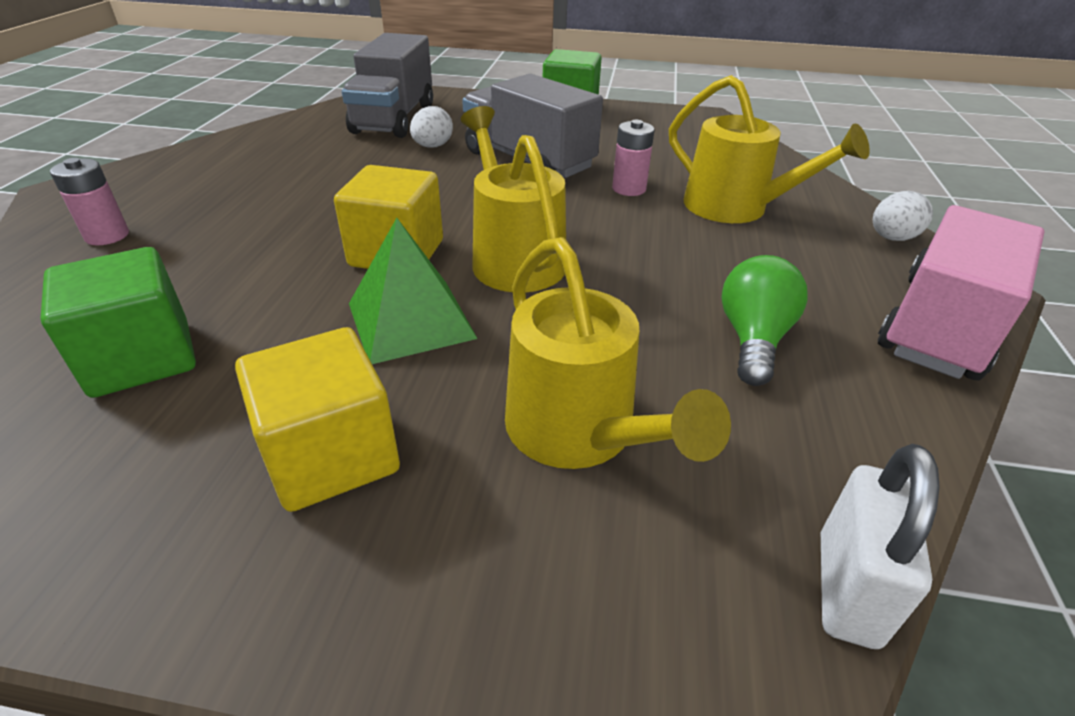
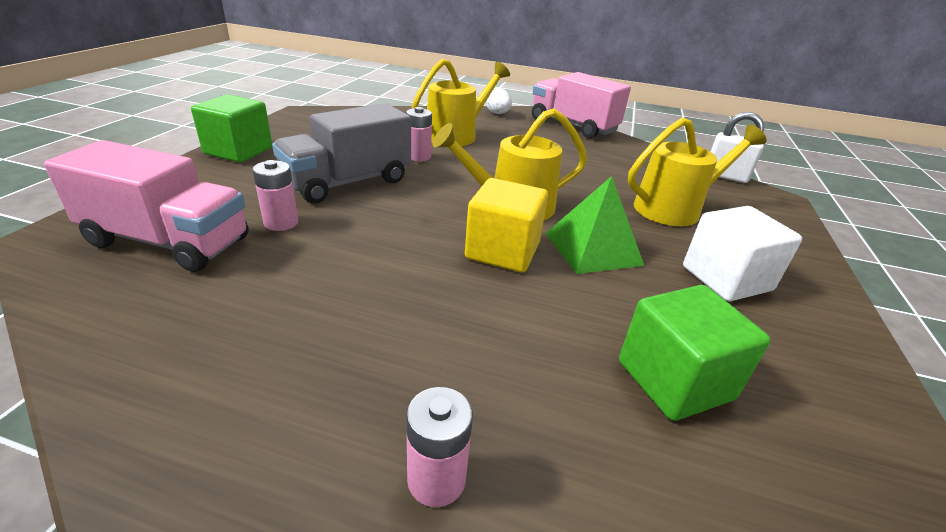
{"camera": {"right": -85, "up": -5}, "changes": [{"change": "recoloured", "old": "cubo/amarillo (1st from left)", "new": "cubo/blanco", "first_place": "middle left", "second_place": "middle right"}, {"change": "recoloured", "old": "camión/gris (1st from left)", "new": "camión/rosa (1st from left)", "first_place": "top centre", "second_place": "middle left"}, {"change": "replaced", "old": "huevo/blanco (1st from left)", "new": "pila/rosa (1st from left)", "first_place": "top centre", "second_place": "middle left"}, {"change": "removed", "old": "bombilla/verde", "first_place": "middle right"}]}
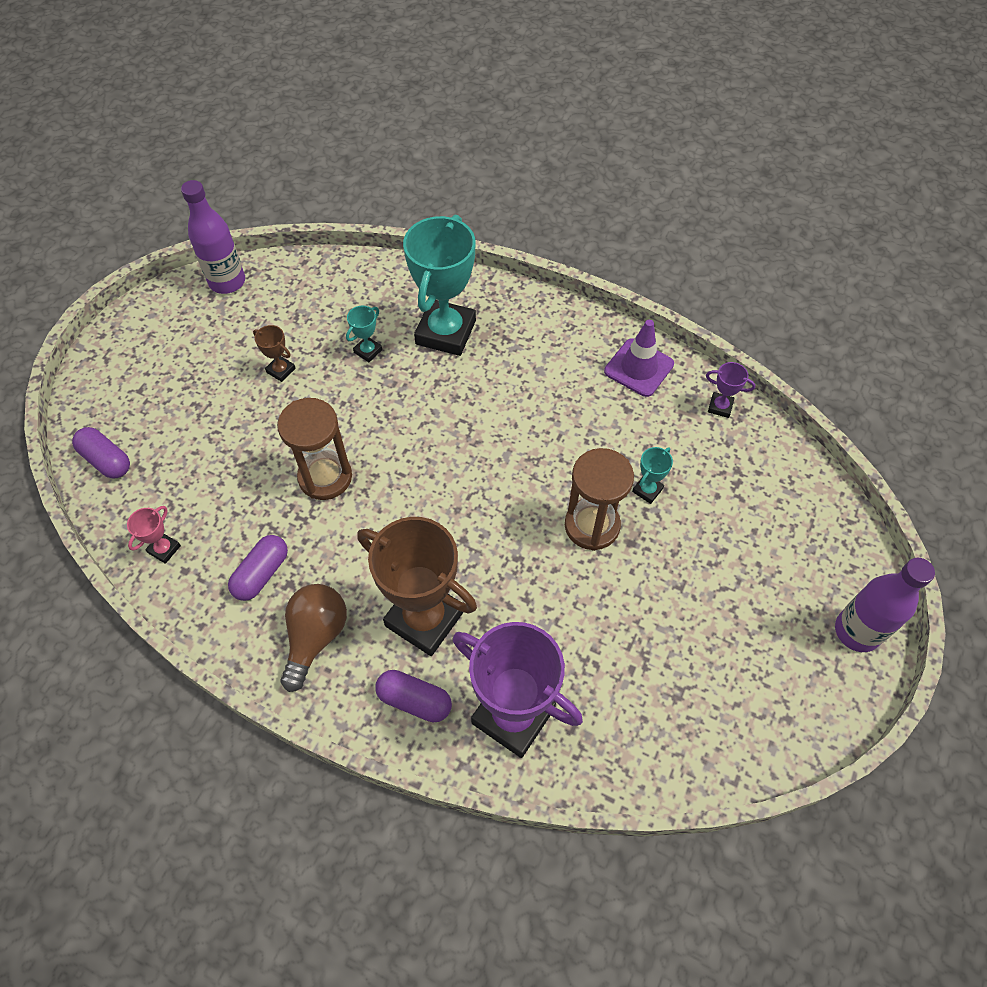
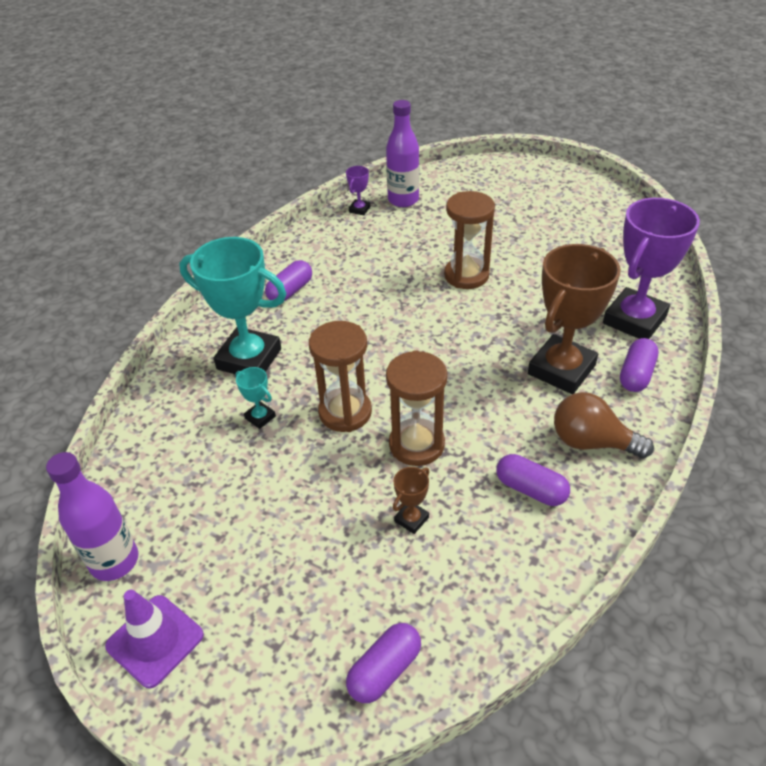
{"camera": {"right": -85, "up": -15}, "changes": [{"change": "removed", "old": "trofeo/rosa", "first_place": "middle left"}, {"change": "moved", "old": "trofeo/marrón (1st from left)", "first_place": "middle left", "second_place": "centre"}, {"change": "moved", "old": "cono de tráfico/morado", "first_place": "centre", "second_place": "bottom left"}, {"change": "removed", "old": "trofeo/turquesa (3rd from left)", "first_place": "centre"}, {"change": "moved", "old": "botella/morado (2nd from left)", "first_place": "middle right", "second_place": "top centre"}, {"change": "added", "new": "cápsula/morado (1st from left)", "second_place": "centre"}, {"change": "added", "new": "reloj de arena/marrón (1st from left)", "second_place": "centre"}]}
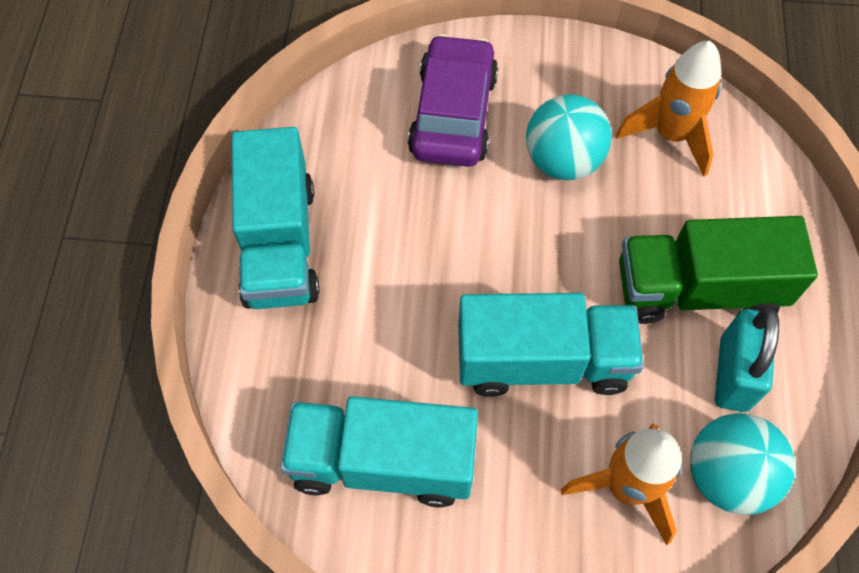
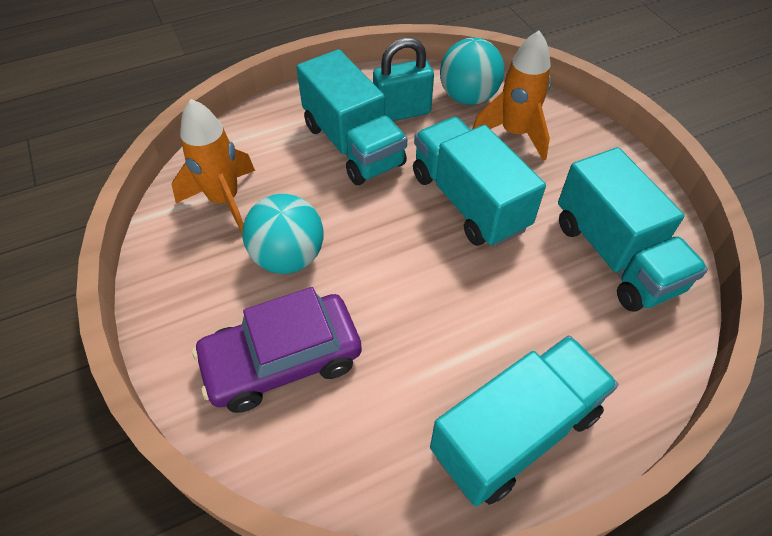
{"camera": {"right": -120, "up": -10}, "changes": [{"change": "recoloured", "old": "camión/verde", "new": "camión/turquesa (1st from left)", "first_place": "middle right", "second_place": "top centre"}]}
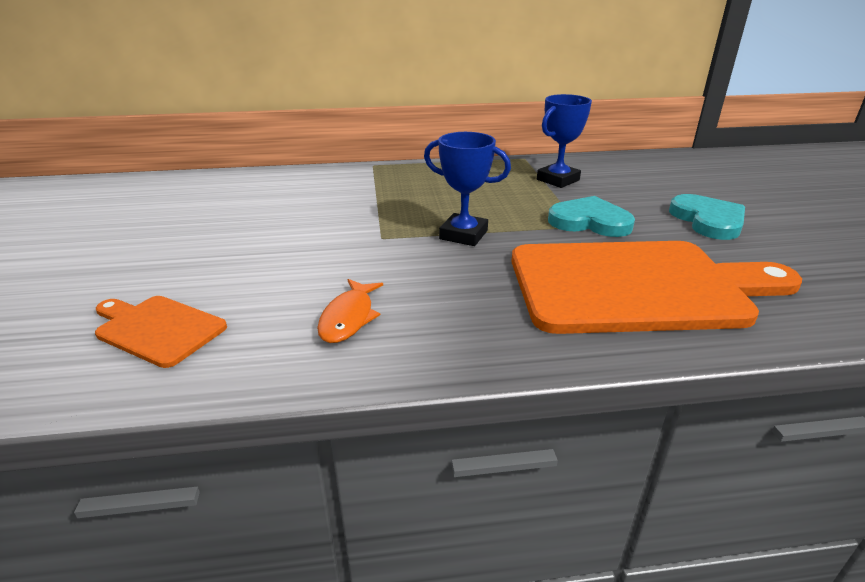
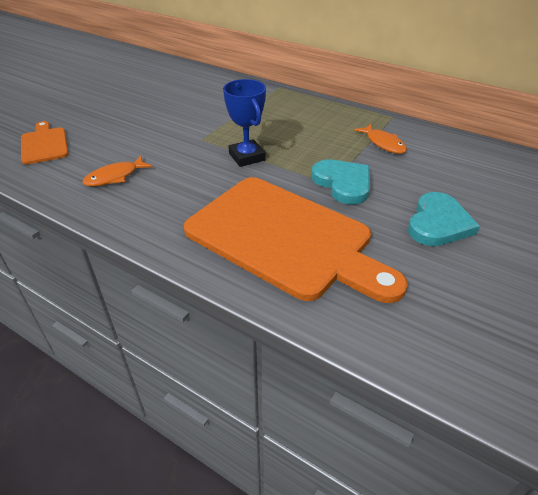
{"camera": {"right": 40, "up": 10}, "changes": [{"change": "replaced", "old": "trofeo/azul (2nd from left)", "new": "pez/naranja (2nd from left)", "first_place": "top centre", "second_place": "top right"}]}
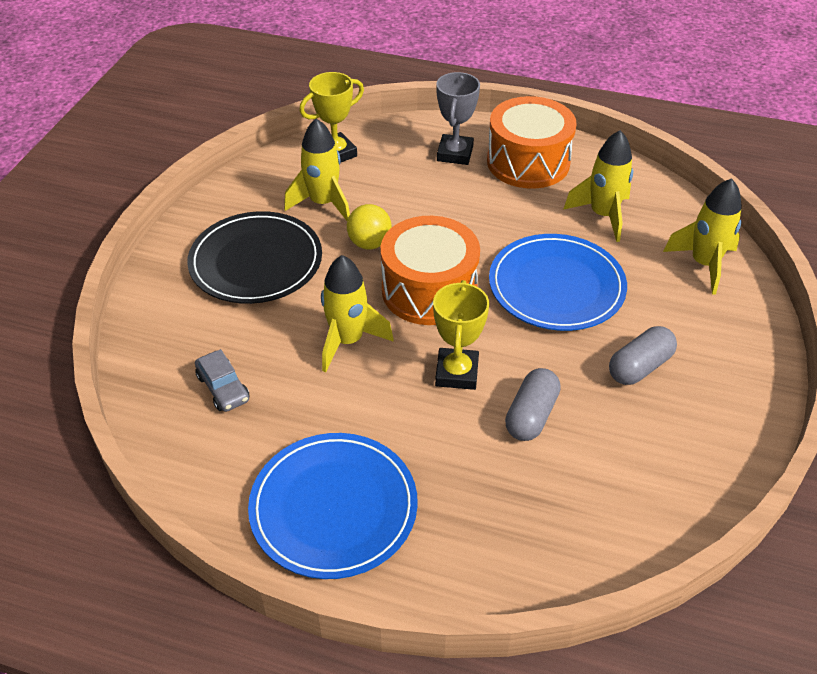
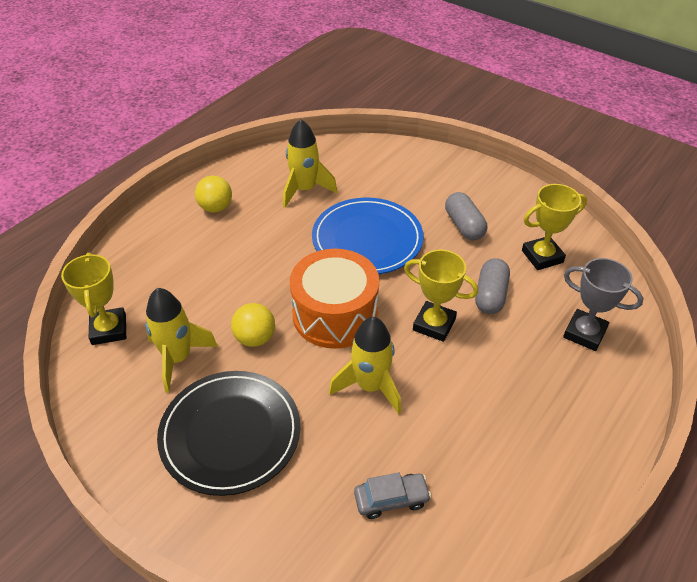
{"camera": {"right": -70, "up": 0}, "changes": [{"change": "removed", "old": "plato/azul (1st from left)", "first_place": "bottom centre"}, {"change": "moved", "old": "trofeo/gris", "first_place": "top centre", "second_place": "middle right"}, {"change": "replaced", "old": "tambor/naranja (2nd from left)", "new": "pelota/amarillo (1st from left)", "first_place": "top centre", "second_place": "middle left"}, {"change": "turned", "old": "cápsula/gris (1st from left in the first image)", "first_place": "centre", "second_place": "middle right", "degrees": 60}, {"change": "removed", "old": "cohete/amarillo (4th from left)", "first_place": "middle right"}, {"change": "added", "new": "trofeo/amarillo (3rd from left)", "second_place": "middle right"}]}
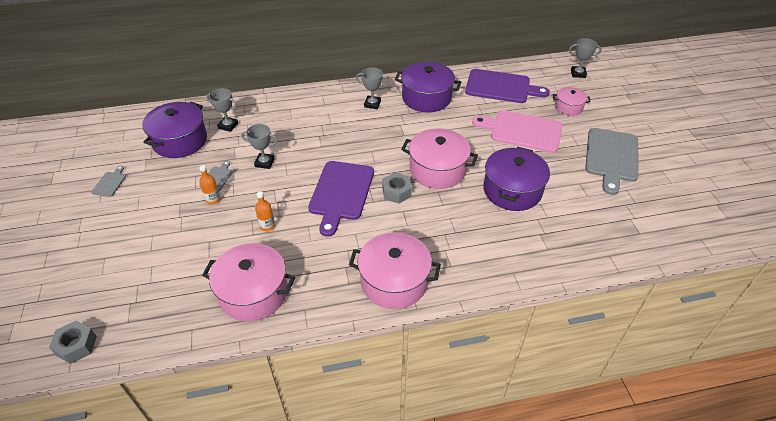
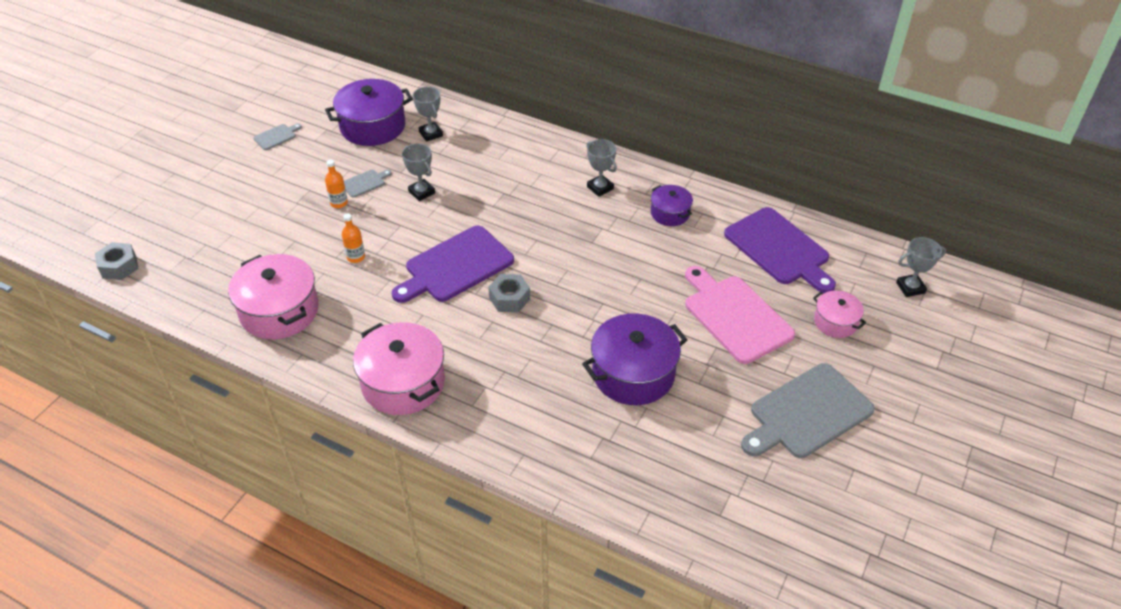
{"camera": {"right": 40, "up": 0}, "changes": [{"change": "resized", "old": "olla/morado (2nd from left in the first image)", "first_place": "top centre", "second_place": "centre", "factor": 0.55}, {"change": "removed", "old": "olla/rosa (3rd from left)", "first_place": "centre"}, {"change": "turned", "old": "trofeo/gris (4th from left)", "first_place": "top right", "second_place": "middle right", "degrees": -60}]}
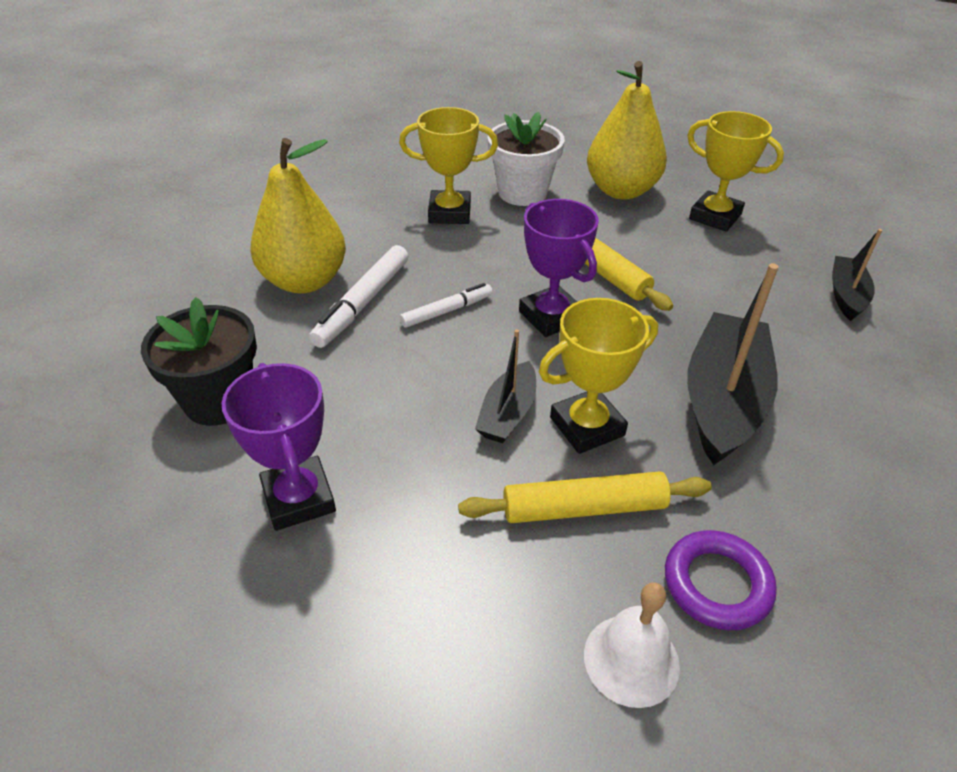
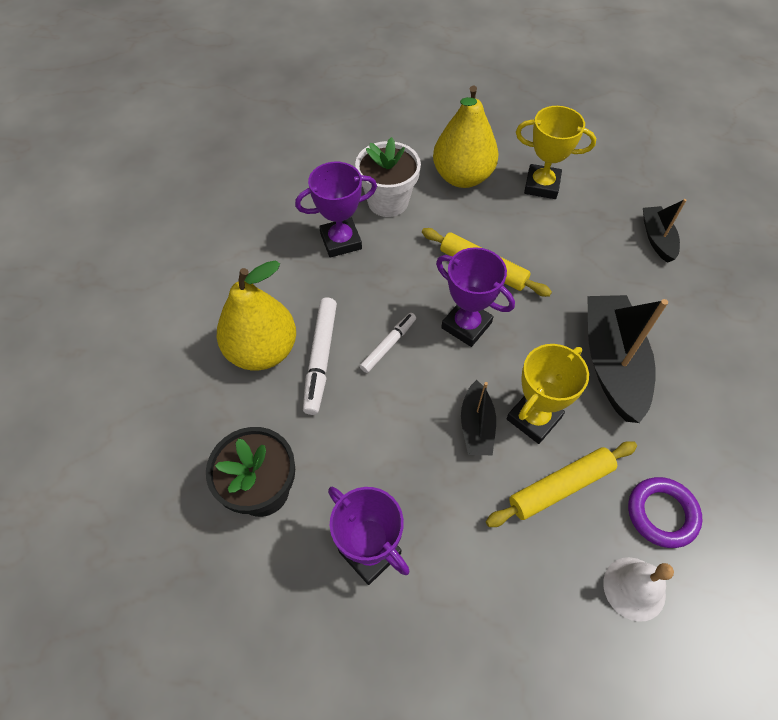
{"camera": {"right": -20, "up": 15}, "changes": [{"change": "recoloured", "old": "trofeo/amarillo (1st from left)", "new": "trofeo/morado (1st from left)", "first_place": "top centre", "second_place": "top centre"}]}
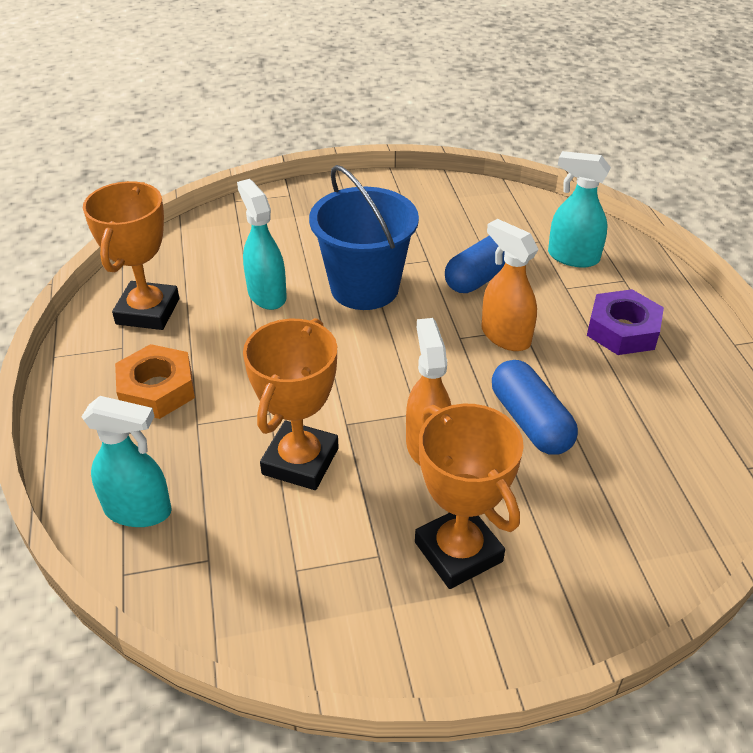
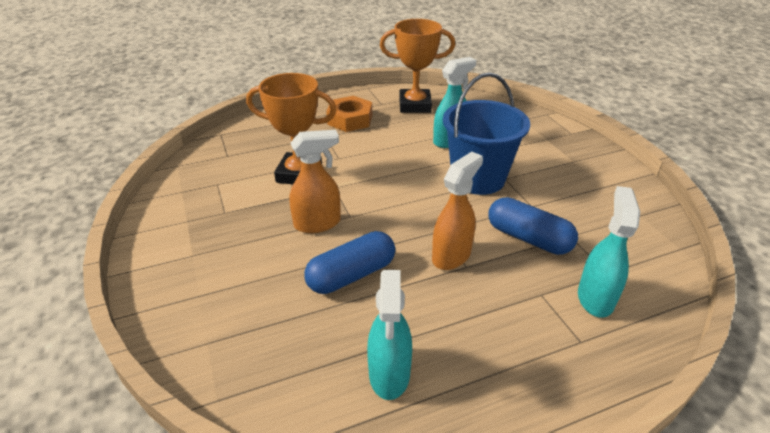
{"camera": {"right": 80, "up": -5}, "changes": [{"change": "moved", "old": "pulverizador/turquesa (1st from left)", "first_place": "middle left", "second_place": "bottom centre"}, {"change": "removed", "old": "trofeo/naranja (3rd from left)", "first_place": "centre"}, {"change": "removed", "old": "tuerca/morado", "first_place": "middle right"}]}
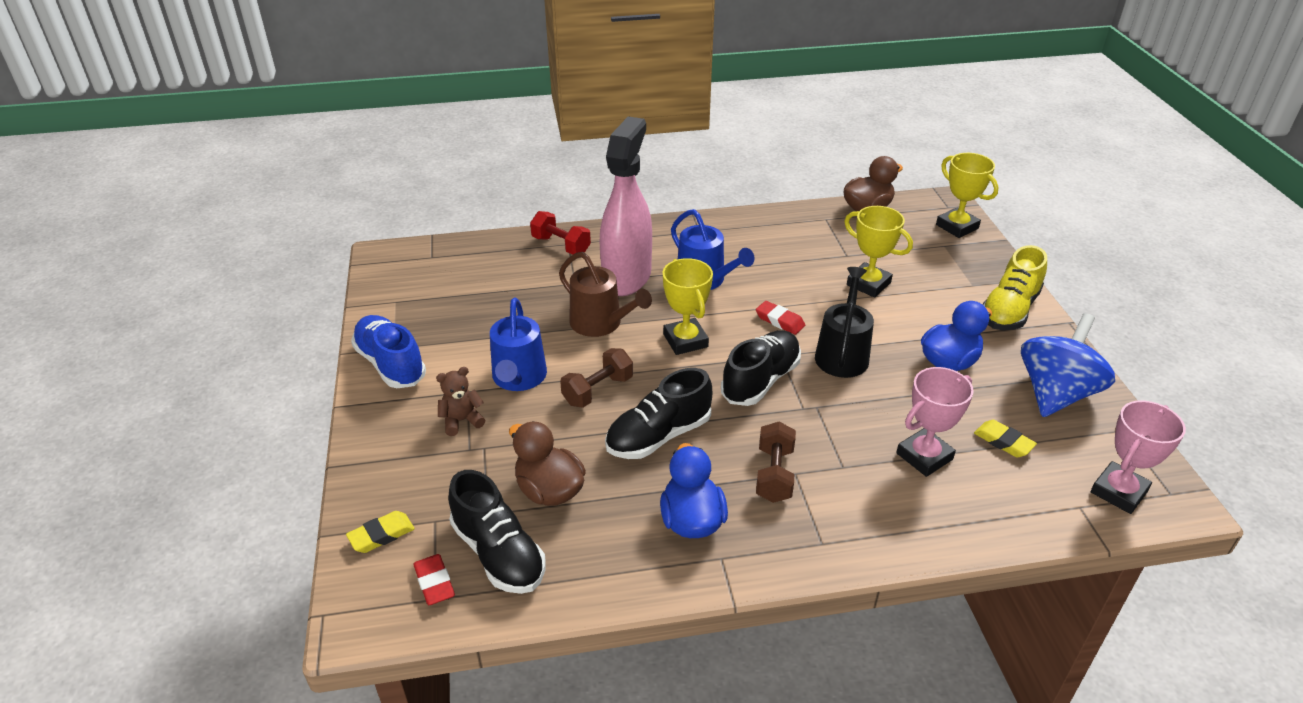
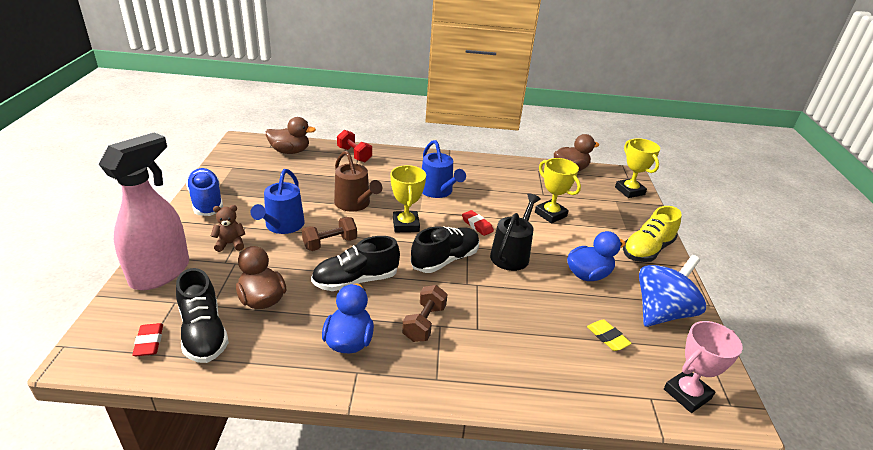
{"camera": {"right": 10, "up": -5}, "changes": [{"change": "removed", "old": "goma de borrar/amarillo (1st from left)", "first_place": "bottom left"}, {"change": "moved", "old": "pulverizador/rosa", "first_place": "top centre", "second_place": "middle left"}, {"change": "removed", "old": "trofeo/rosa (1st from left)", "first_place": "middle right"}, {"change": "added", "new": "pato/marrón (2nd from left)", "second_place": "top centre"}]}
